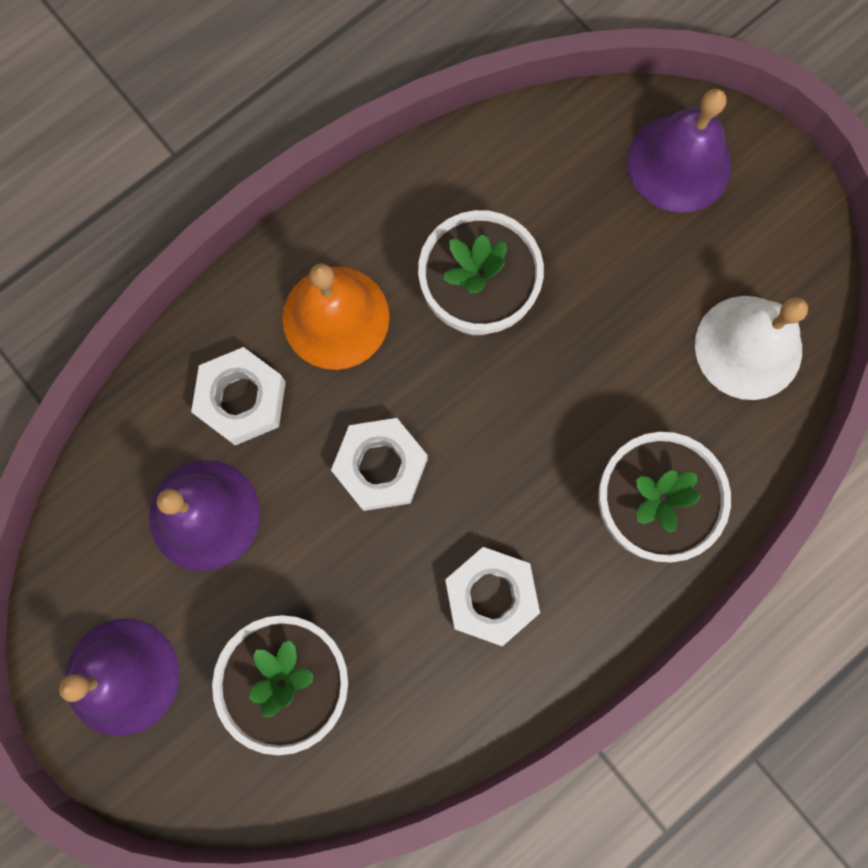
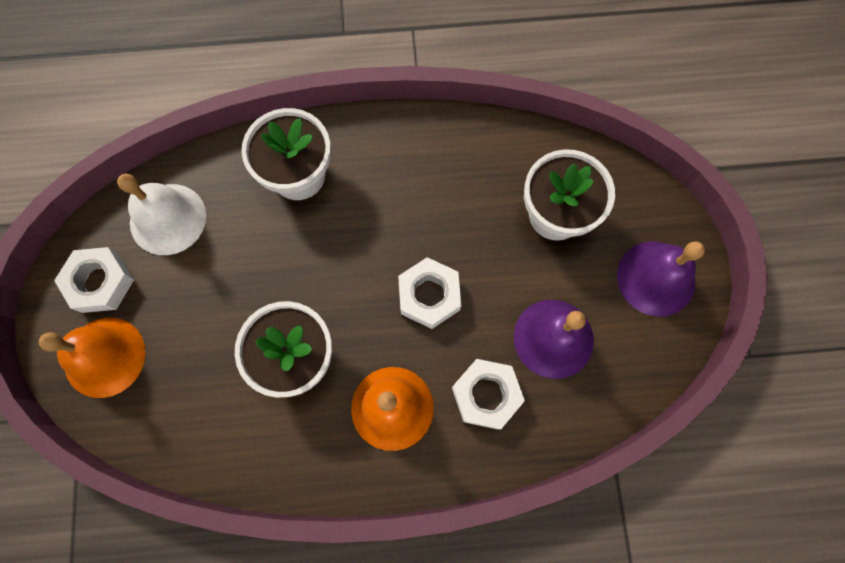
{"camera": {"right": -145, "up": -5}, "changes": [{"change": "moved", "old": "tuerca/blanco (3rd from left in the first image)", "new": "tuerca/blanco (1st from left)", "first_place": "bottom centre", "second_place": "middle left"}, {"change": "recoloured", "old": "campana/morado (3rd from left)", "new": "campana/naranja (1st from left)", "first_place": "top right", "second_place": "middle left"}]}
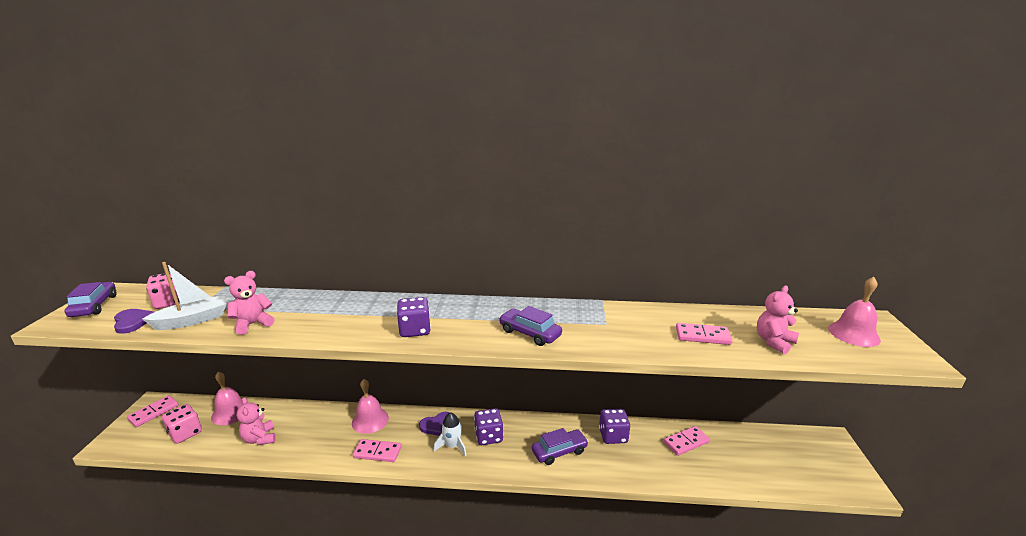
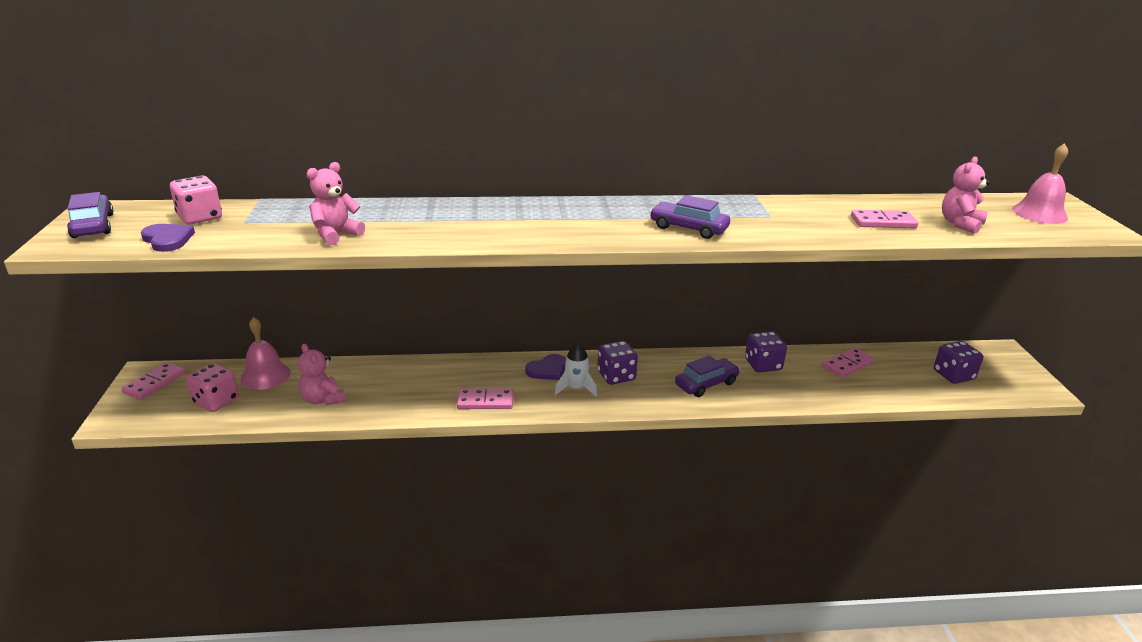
{"camera": {"right": -10, "up": 5}, "changes": [{"change": "removed", "old": "barco/blanco", "first_place": "middle left"}, {"change": "removed", "old": "campana/rosa (2nd from left)", "first_place": "bottom centre"}, {"change": "moved", "old": "dado/morado (1st from left in the first image)", "new": "dado/morado (3rd from left)", "first_place": "centre", "second_place": "middle right"}]}
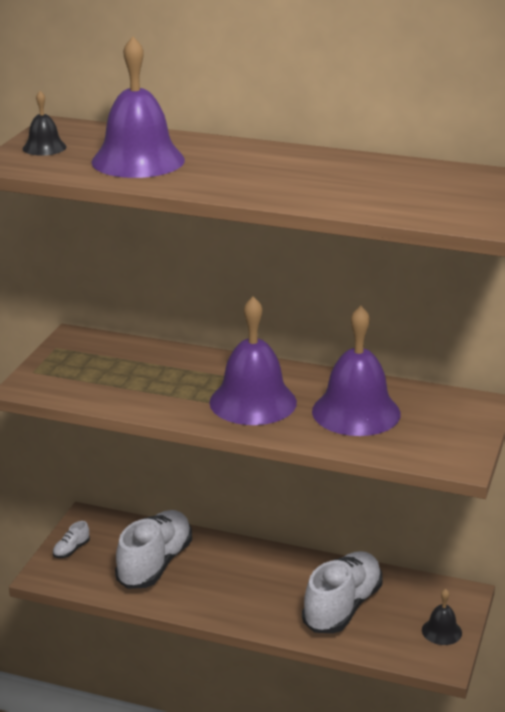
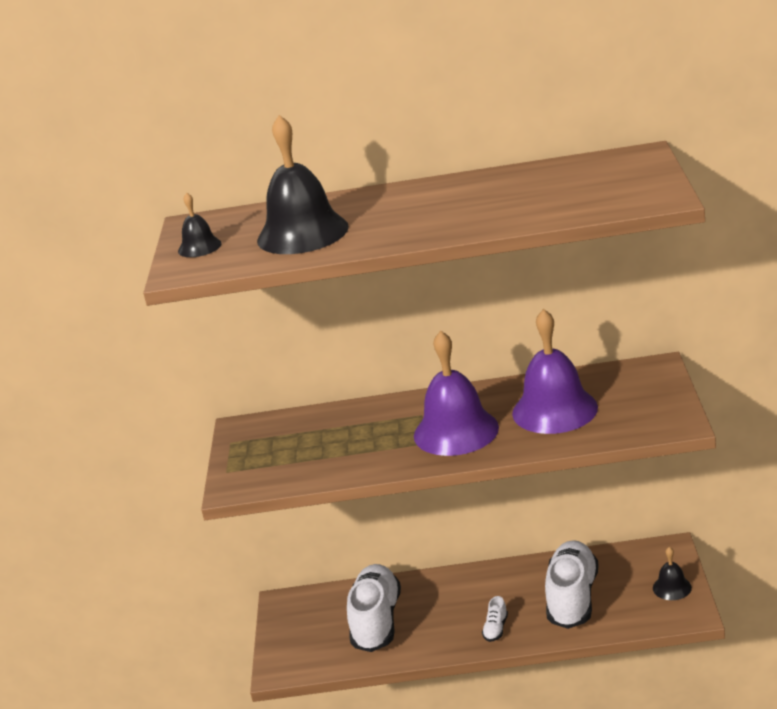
{"camera": {"right": -15, "up": 0}, "changes": [{"change": "moved", "old": "zapato/blanco (1st from left in the first image)", "new": "zapato/blanco (2nd from left)", "first_place": "bottom left", "second_place": "bottom centre"}, {"change": "recoloured", "old": "campana/morado (1st from left)", "new": "campana/negro (2nd from left)", "first_place": "top left", "second_place": "top centre"}]}
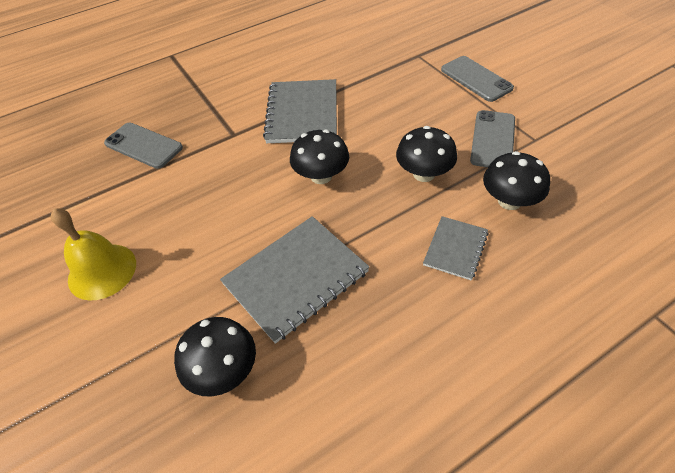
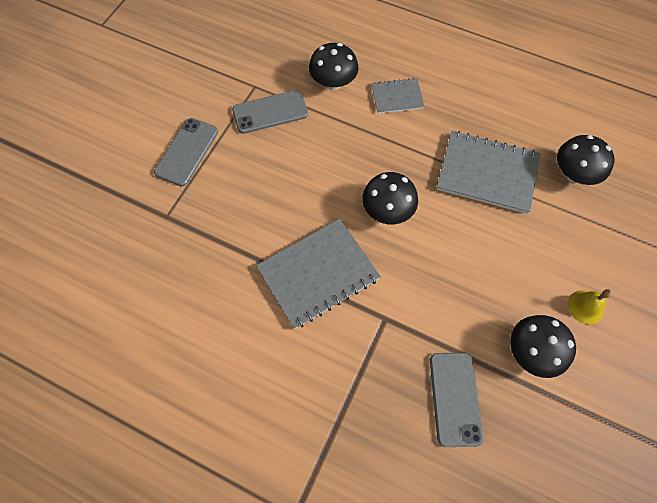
{"camera": {"right": -125, "up": 15}, "changes": [{"change": "resized", "old": "campana/amarillo", "first_place": "middle left", "second_place": "middle right", "factor": 0.59}, {"change": "moved", "old": "seta/negro (3rd from left)", "first_place": "top centre", "second_place": "bottom right"}]}
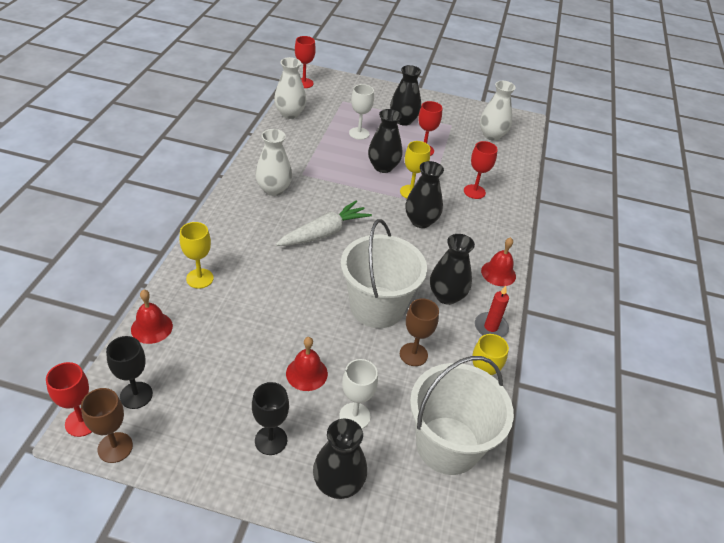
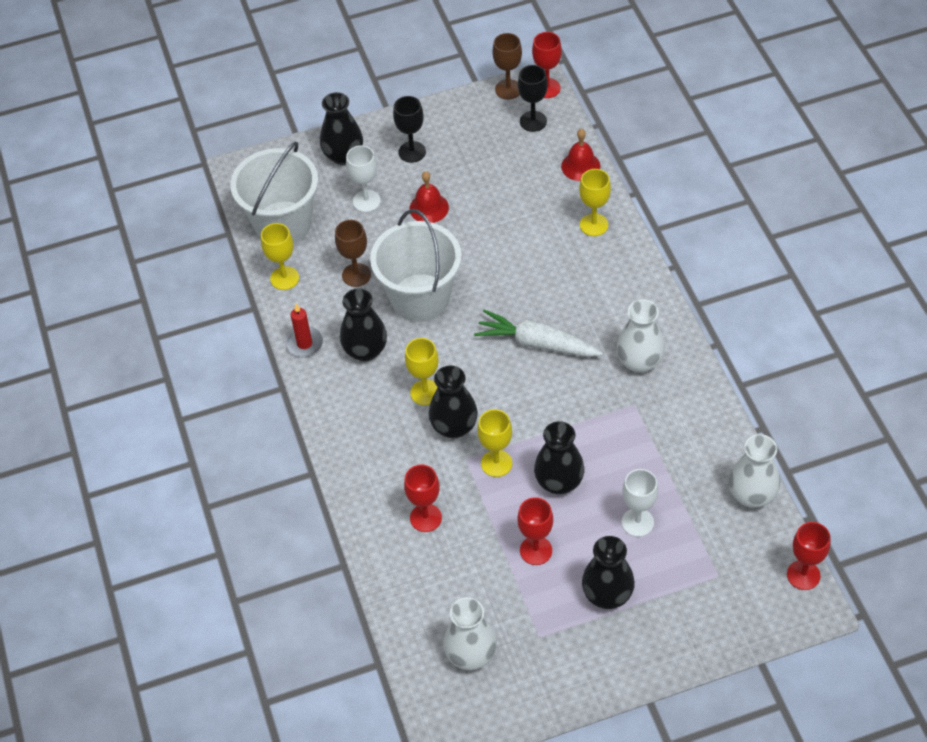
{"camera": {"right": 155, "up": 10}, "changes": [{"change": "turned", "old": "zanahoria/blanco", "first_place": "centre", "second_place": "centre", "degrees": 90}, {"change": "removed", "old": "campana/rojo (3rd from left)", "first_place": "middle right"}, {"change": "added", "new": "copa/amarillo (2nd from left)", "second_place": "centre"}]}
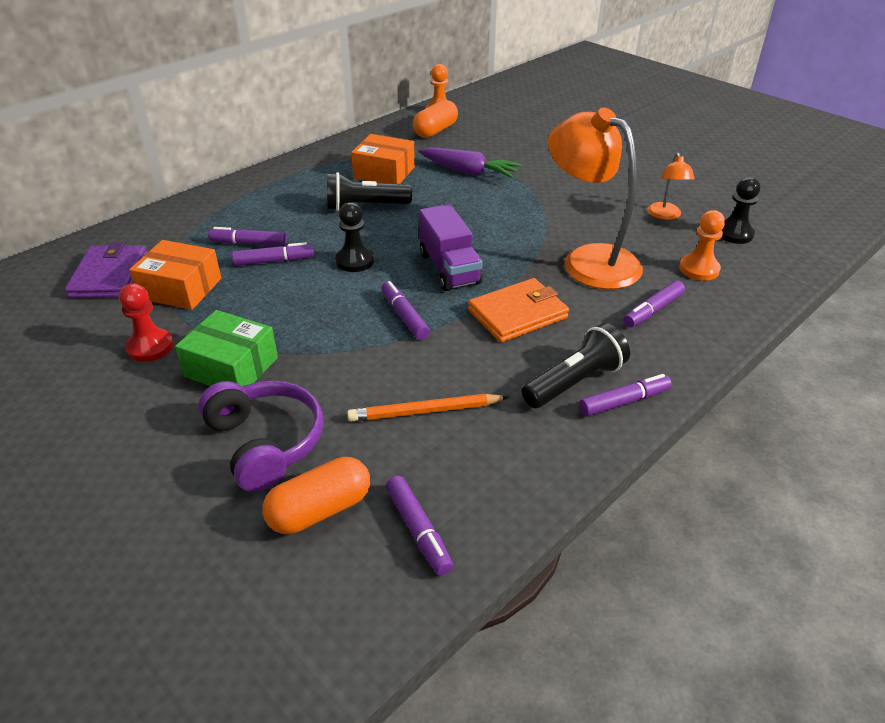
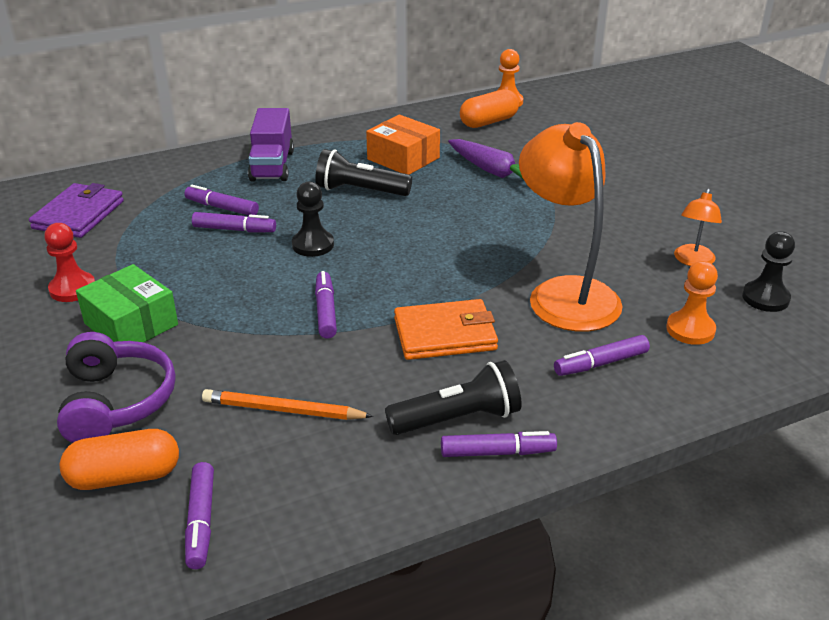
{"camera": {"right": 20, "up": -5}, "changes": [{"change": "removed", "old": "caja/naranja (1st from left)", "first_place": "middle left"}, {"change": "moved", "old": "camión/morado", "first_place": "centre", "second_place": "top left"}]}
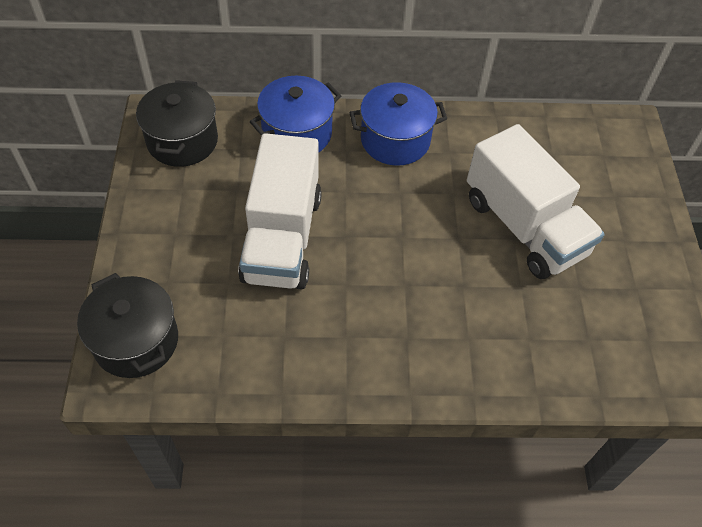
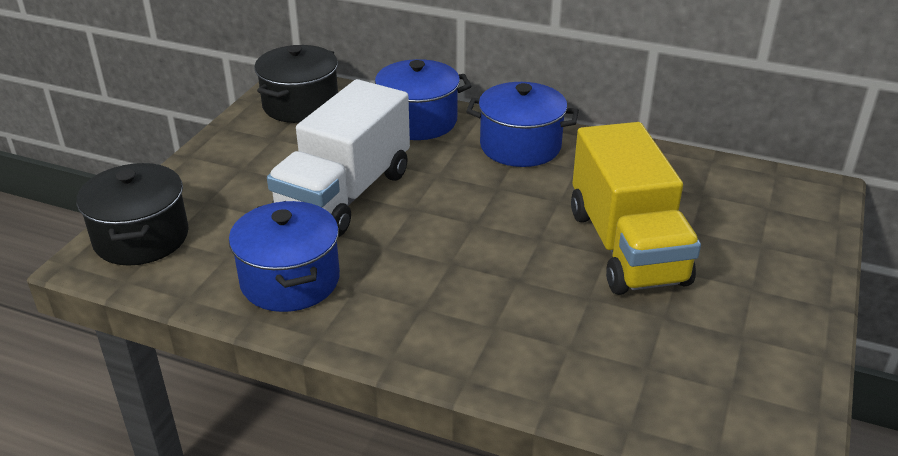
{"camera": {"right": 25, "up": -20}, "changes": [{"change": "recoloured", "old": "camión/blanco (2nd from left)", "new": "camión/amarillo", "first_place": "middle right", "second_place": "middle right"}, {"change": "added", "new": "olla/azul (1st from left)", "second_place": "middle left"}]}
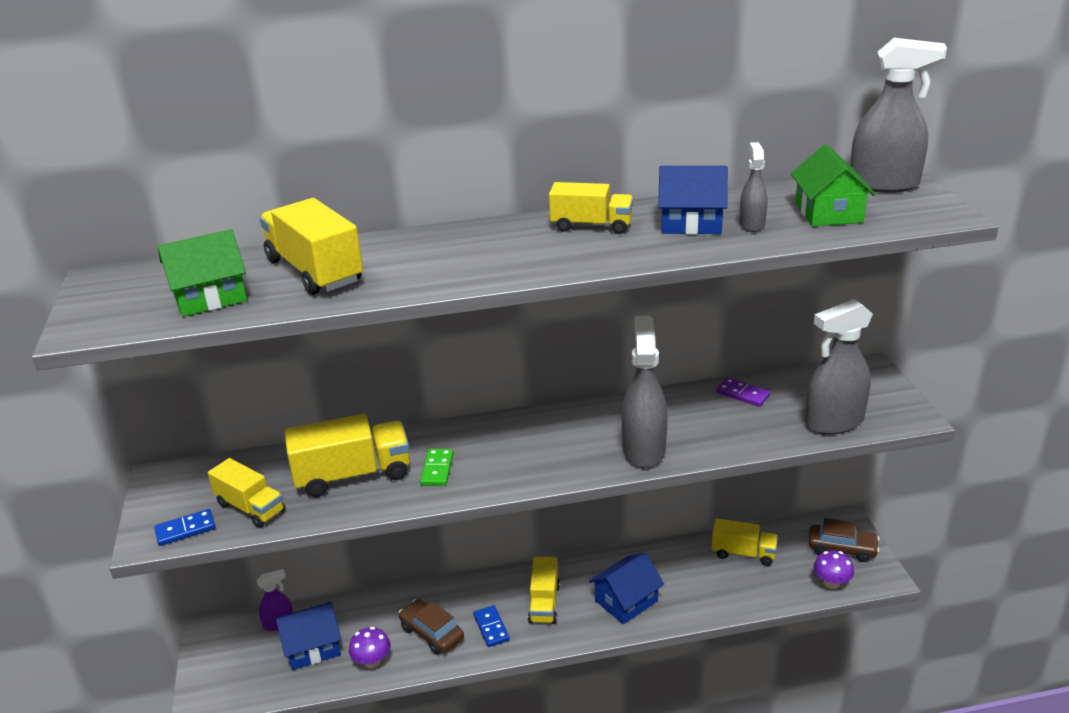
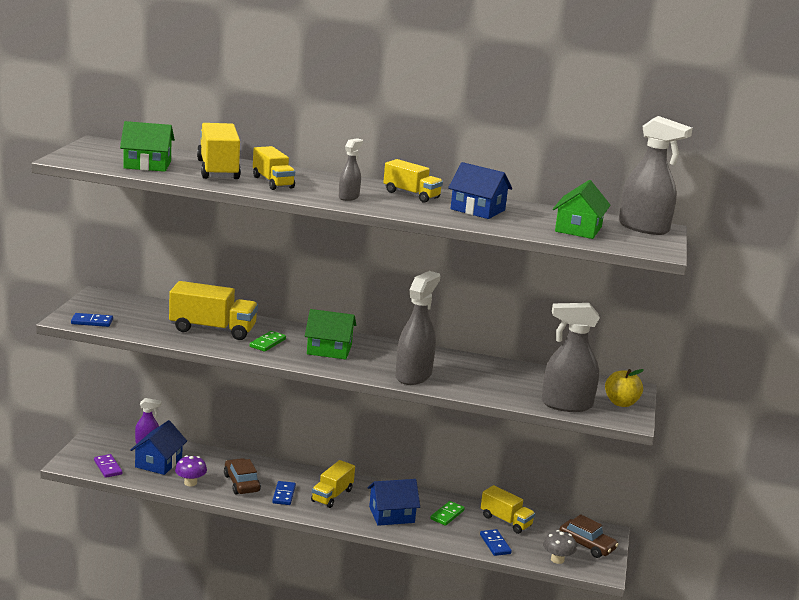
{"camera": {"right": 20, "up": -10}, "changes": [{"change": "moved", "old": "camión/amarillo (1st from left in the first image)", "new": "camión/amarillo (3rd from left)", "first_place": "bottom left", "second_place": "top centre"}, {"change": "turned", "old": "casa/azul (1st from left)", "first_place": "bottom left", "second_place": "bottom left", "degrees": -75}, {"change": "moved", "old": "ficha de dominó/morado", "first_place": "middle right", "second_place": "bottom left"}, {"change": "moved", "old": "pulverizador/gris (2nd from left in the first image)", "new": "pulverizador/gris (1st from left)", "first_place": "top right", "second_place": "top centre"}, {"change": "recoloured", "old": "seta/morado (2nd from left)", "new": "seta/gris", "first_place": "bottom right", "second_place": "bottom right"}, {"change": "added", "new": "casa/verde (2nd from left)", "second_place": "centre"}, {"change": "added", "new": "ficha de dominó/verde (2nd from left)", "second_place": "bottom centre"}, {"change": "added", "new": "ficha de dominó/azul (3rd from left)", "second_place": "bottom centre"}, {"change": "added", "new": "manzana/amarillo", "second_place": "middle right"}]}
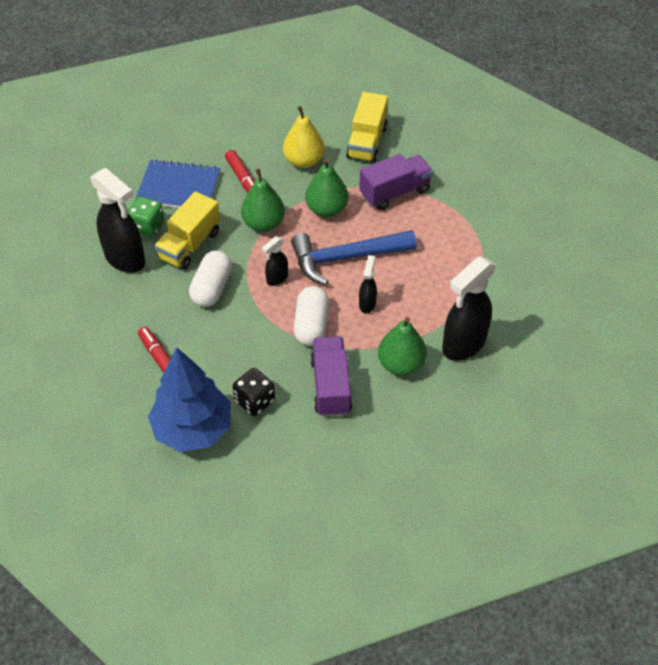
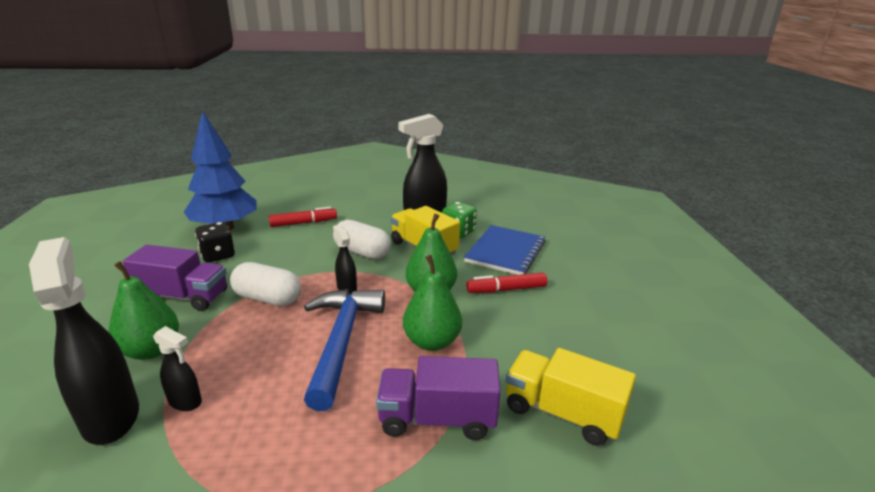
{"camera": {"right": 105, "up": -25}, "changes": [{"change": "removed", "old": "pera/amarillo", "first_place": "top centre"}, {"change": "turned", "old": "camión/morado (2nd from left)", "first_place": "top centre", "second_place": "bottom centre", "degrees": 105}, {"change": "moved", "old": "pulverizador/negro (3rd from left in the first image)", "new": "pulverizador/negro (2nd from left)", "first_place": "centre", "second_place": "bottom left"}]}
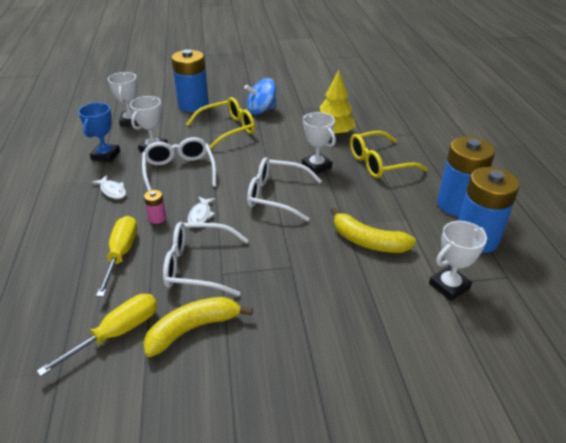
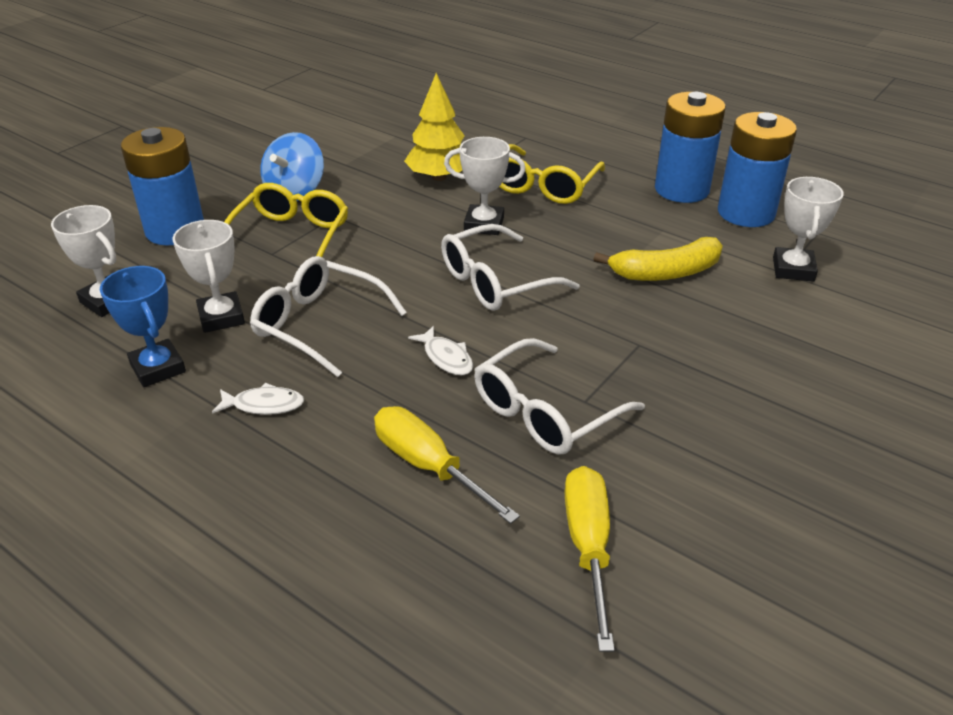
{"camera": {"right": -45, "up": 0}, "changes": [{"change": "removed", "old": "pila/rosa", "first_place": "middle left"}, {"change": "removed", "old": "plátano/amarillo (1st from left)", "first_place": "bottom centre"}]}
